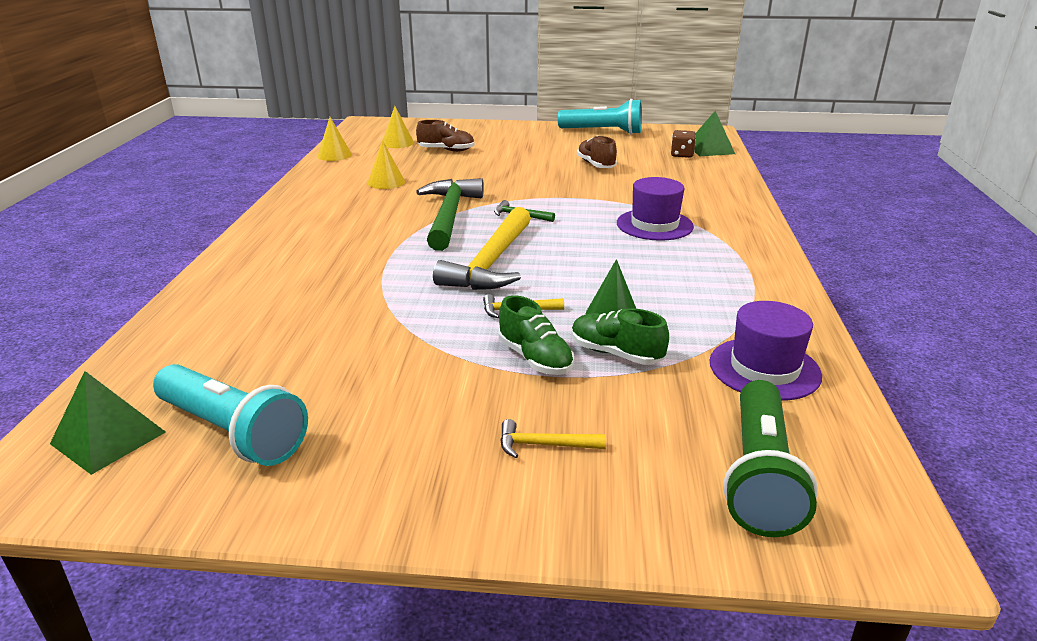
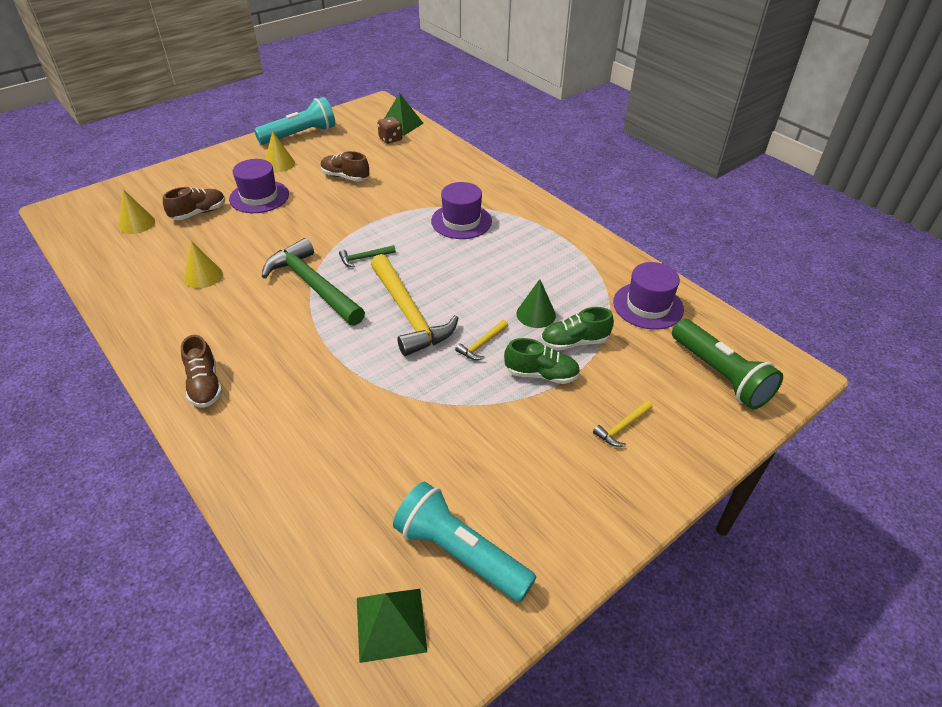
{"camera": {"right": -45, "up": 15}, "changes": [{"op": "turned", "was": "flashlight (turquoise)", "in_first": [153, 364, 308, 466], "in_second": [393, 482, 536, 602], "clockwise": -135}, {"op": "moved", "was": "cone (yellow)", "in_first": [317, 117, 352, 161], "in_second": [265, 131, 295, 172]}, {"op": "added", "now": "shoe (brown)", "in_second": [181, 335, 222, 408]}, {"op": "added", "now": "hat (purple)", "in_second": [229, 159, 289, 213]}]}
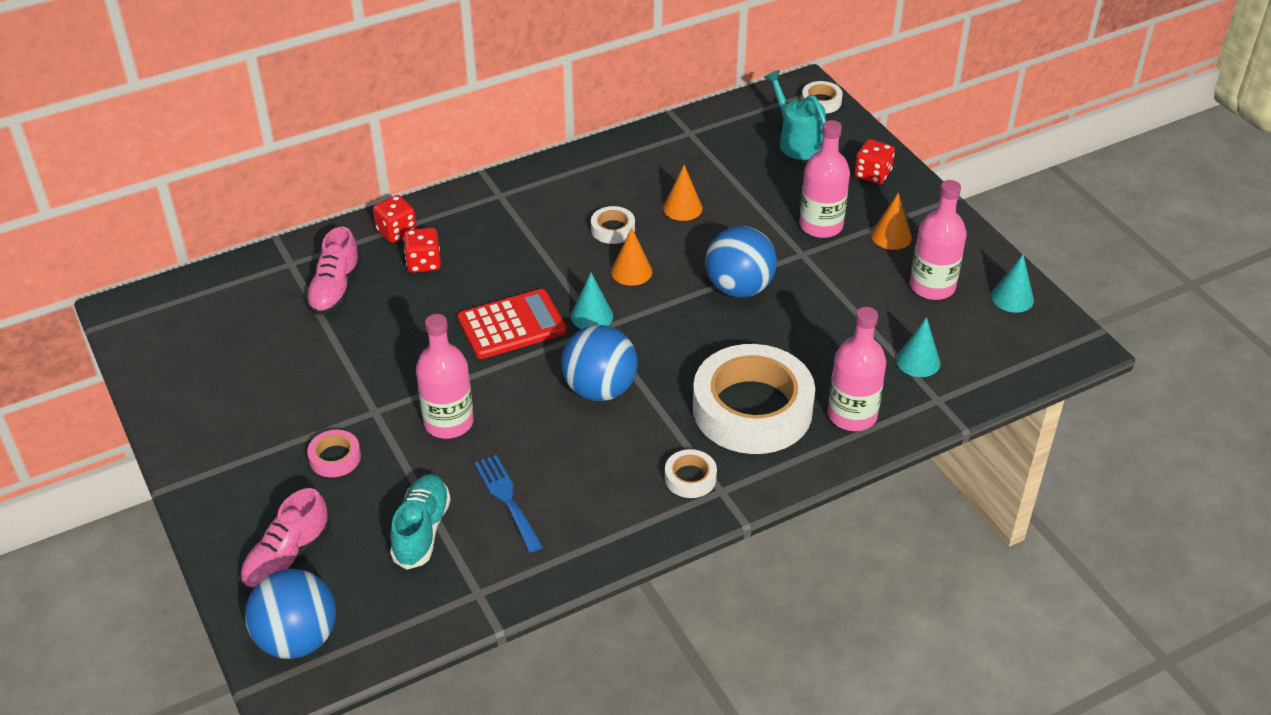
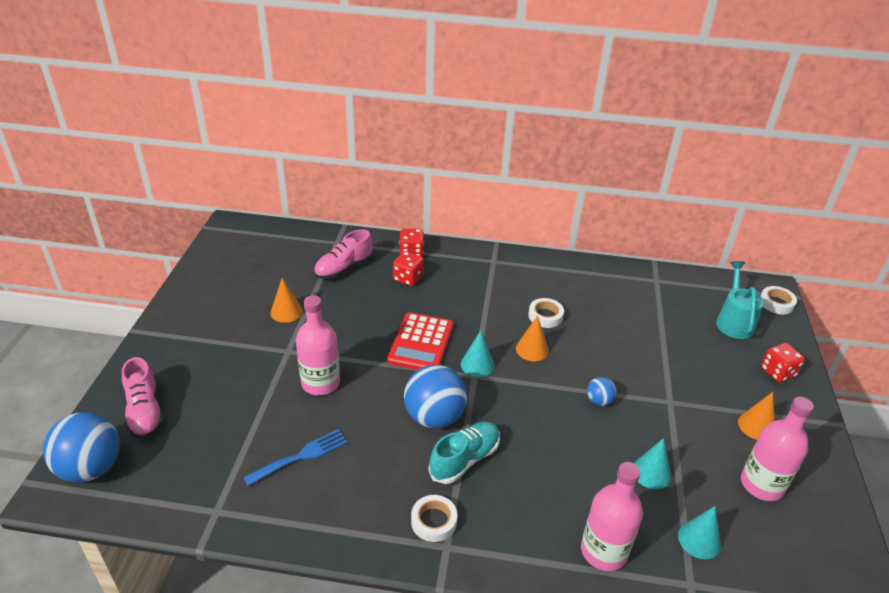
{"camera": {"right": 35, "up": -5}, "changes": [{"op": "turned", "was": "shoe (pink)", "in_first": [240, 488, 331, 591], "in_second": [122, 357, 164, 439], "clockwise": -90}, {"op": "removed", "was": "tape (pink)", "in_first": [307, 430, 361, 477]}, {"op": "moved", "was": "shoe (turquoise)", "in_first": [390, 474, 451, 570], "in_second": [429, 422, 500, 484]}, {"op": "turned", "was": "calculator (red)", "in_first": [457, 289, 567, 359], "in_second": [387, 312, 454, 370], "clockwise": 90}, {"op": "turned", "was": "fork (blue)", "in_first": [474, 455, 543, 553], "in_second": [243, 429, 348, 486], "clockwise": 45}, {"op": "moved", "was": "cone (orange)", "in_first": [663, 165, 703, 221], "in_second": [271, 278, 303, 323]}, {"op": "removed", "was": "tape (white)", "in_first": [693, 344, 815, 454]}, {"op": "resized", "was": "ball (blue)", "in_first": [705, 226, 777, 298], "in_second": [587, 377, 617, 406], "ratio": 0.48}, {"op": "removed", "was": "bottle (pink)", "in_first": [799, 120, 850, 238]}, {"op": "moved", "was": "cone (turquoise)", "in_first": [991, 254, 1034, 313], "in_second": [634, 438, 671, 489]}]}
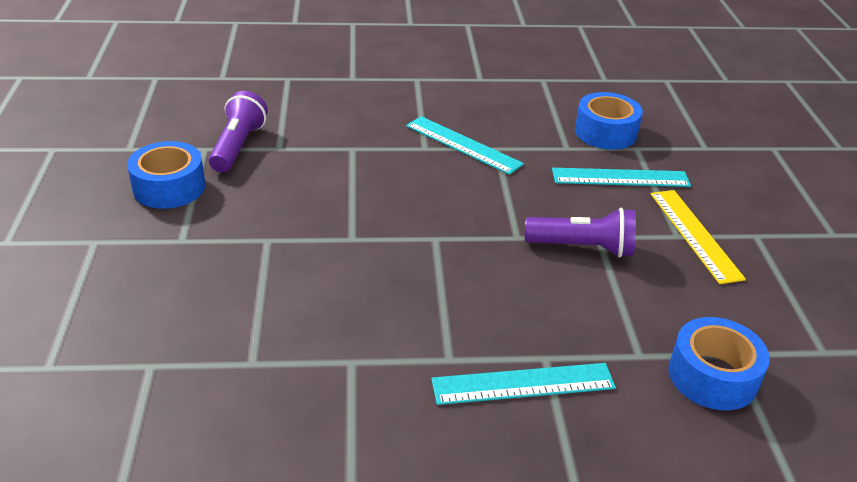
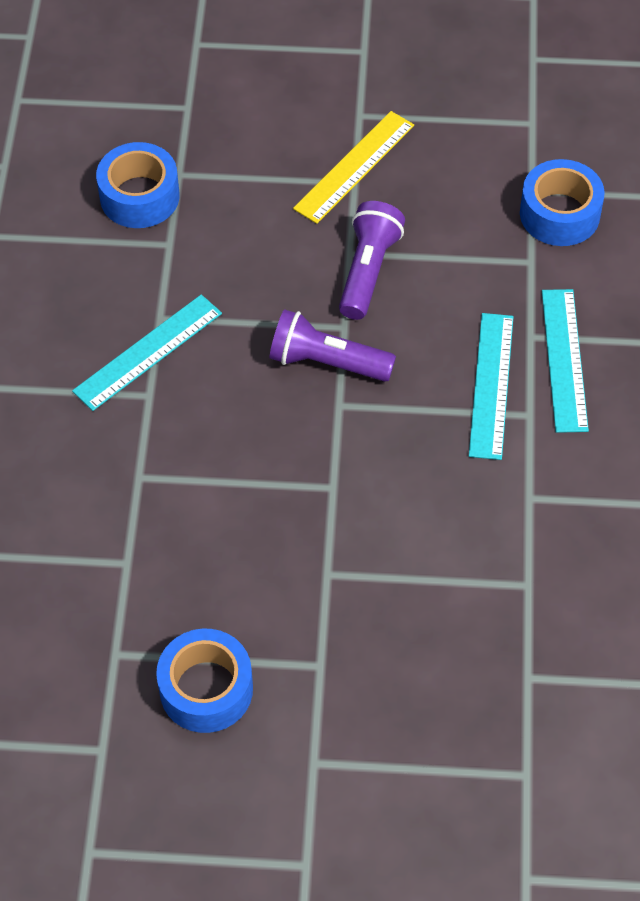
{"camera": {"right": -80, "up": 20}, "changes": [{"op": "moved", "was": "flashlight (purple)", "in_first": [209, 91, 268, 173], "in_second": [270, 309, 396, 382]}, {"op": "moved", "was": "ruler (turquoise)", "in_first": [552, 168, 691, 187], "in_second": [469, 313, 514, 460]}, {"op": "turned", "was": "ruler (yellow)", "in_first": [651, 190, 746, 284], "in_second": [293, 111, 414, 224], "clockwise": -45}]}
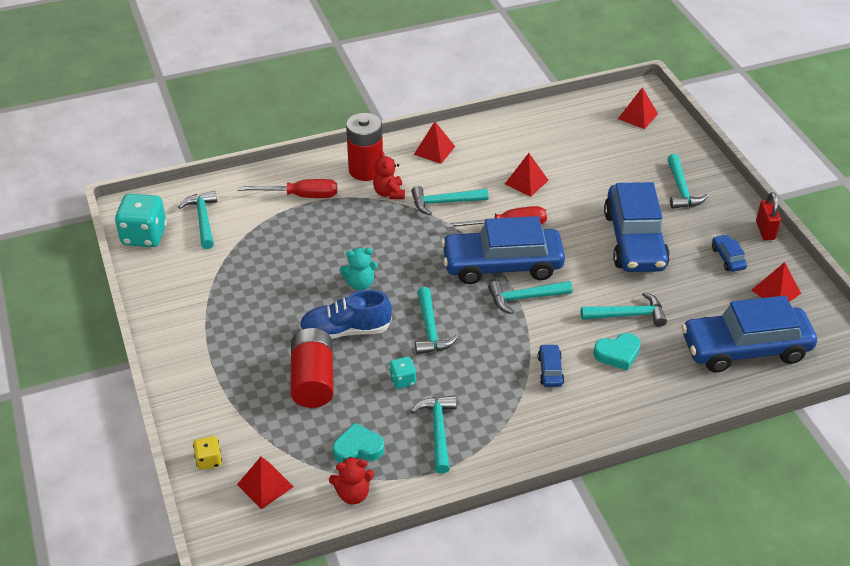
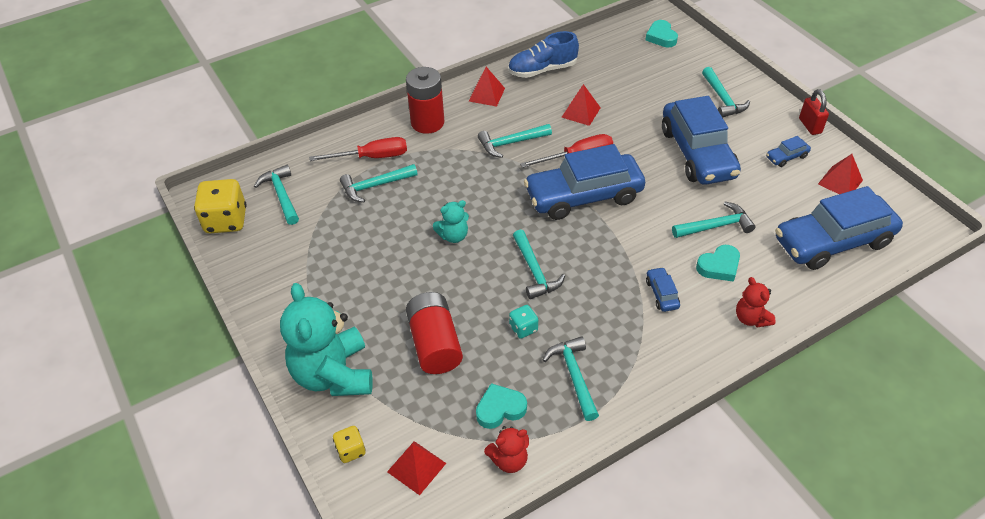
{"camera": {"right": -10, "up": 5}, "changes": [{"op": "recoloured", "was": "dice (turquoise)", "now": "dice (yellow)", "in_first": [115, 194, 167, 247], "in_second": [194, 179, 247, 233]}, {"op": "moved", "was": "shoe (blue)", "in_first": [299, 290, 392, 339], "in_second": [508, 31, 579, 78]}, {"op": "moved", "was": "teddy bear (red)", "in_first": [373, 150, 405, 199], "in_second": [736, 277, 776, 328]}, {"op": "moved", "was": "hammer (turquoise)", "in_first": [488, 281, 573, 314], "in_second": [340, 164, 418, 202]}, {"op": "replaced", "was": "pyramid (red)", "now": "heart (turquoise)", "in_first": [618, 87, 658, 129], "in_second": [646, 20, 678, 47]}, {"op": "turned", "was": "car (blue)", "in_first": [712, 234, 747, 272], "in_second": [766, 136, 811, 167], "clockwise": -90}, {"op": "added", "now": "teddy bear (turquoise)", "in_second": [280, 283, 373, 396]}]}
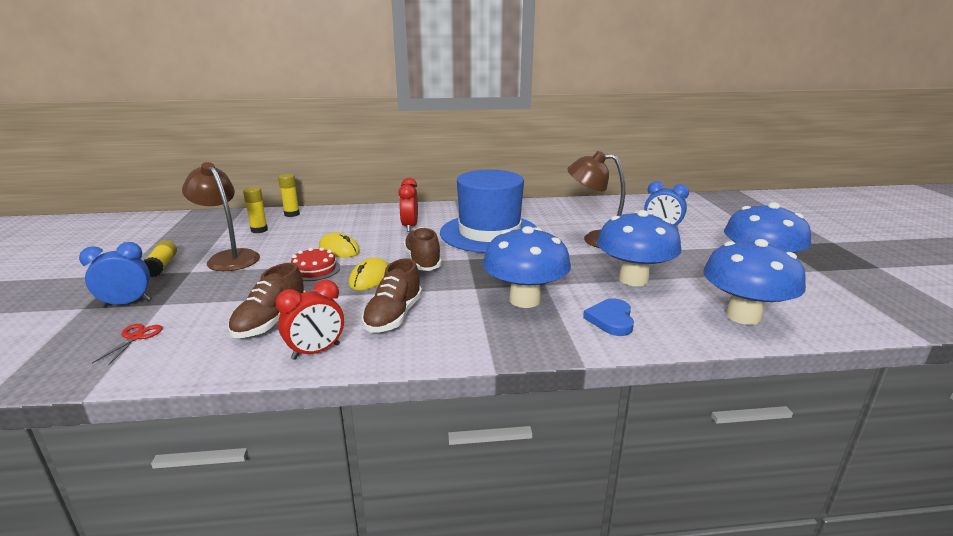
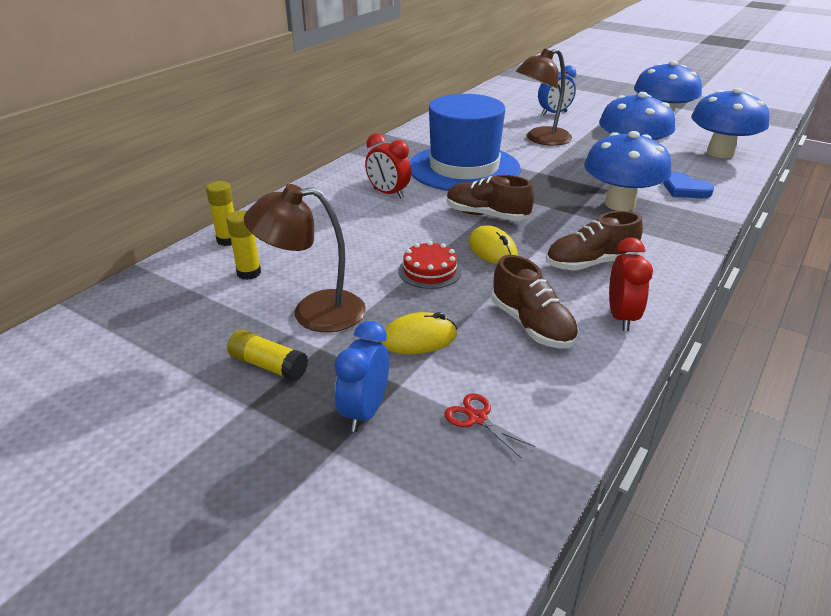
{"camera": {"right": -50, "up": 10}, "changes": [{"op": "moved", "was": "mouse (yellow)", "in_first": [319, 232, 360, 258], "in_second": [380, 312, 457, 354]}, {"op": "turned", "was": "shoe (brown)", "in_first": [362, 258, 422, 333], "in_second": [546, 211, 643, 271], "clockwise": 105}]}
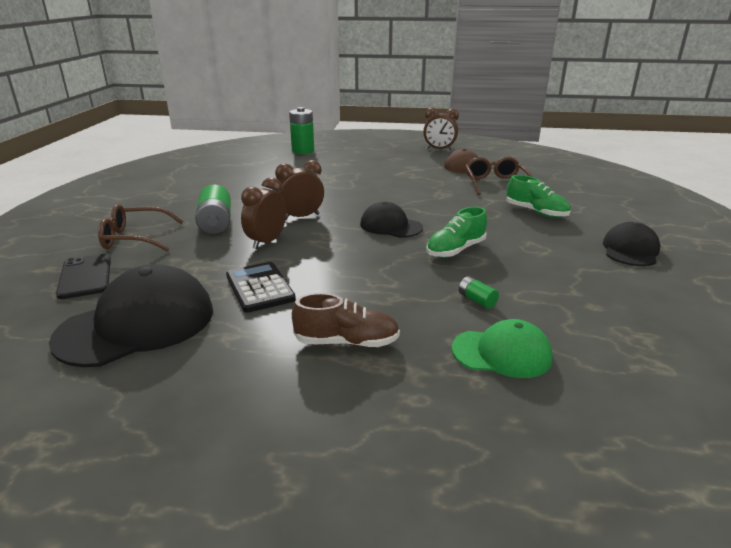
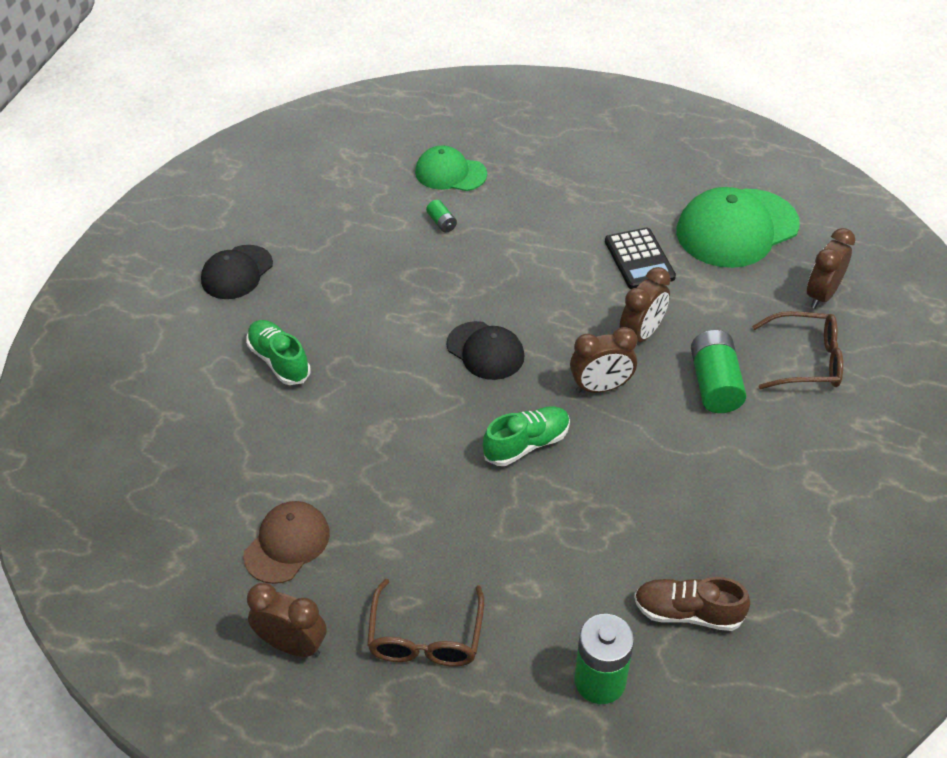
{"camera": {"right": -170, "up": 20}, "changes": [{"op": "recoloured", "was": "cap (black)", "now": "cap (green)", "in_first": [49, 264, 213, 367], "in_second": [677, 187, 800, 268]}, {"op": "replaced", "was": "phone (black)", "now": "clock (brown)", "in_first": [56, 254, 111, 299], "in_second": [807, 228, 855, 309]}, {"op": "moved", "was": "shoe (brown)", "in_first": [292, 293, 400, 347], "in_second": [634, 577, 750, 631]}, {"op": "moved", "was": "shoe (green)", "in_first": [427, 207, 487, 258], "in_second": [483, 406, 570, 466]}, {"op": "moved", "was": "glasses (brown)", "in_first": [465, 157, 532, 195], "in_second": [367, 579, 484, 667]}]}
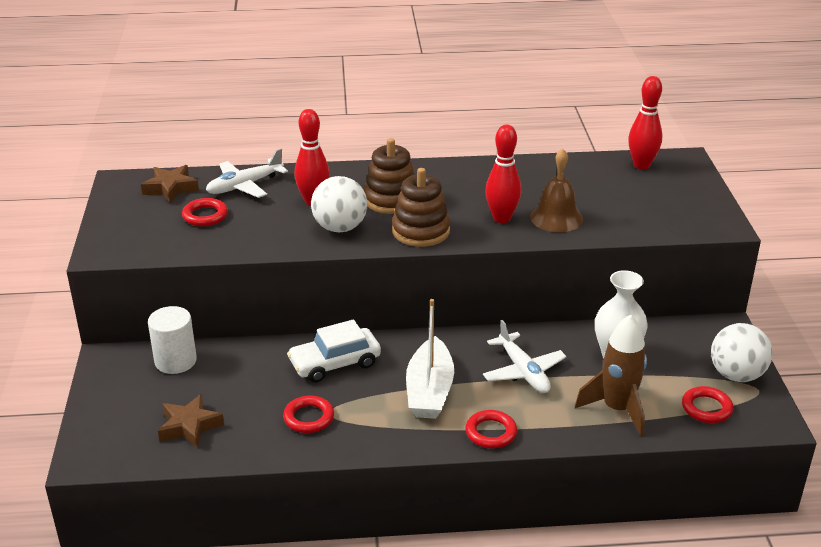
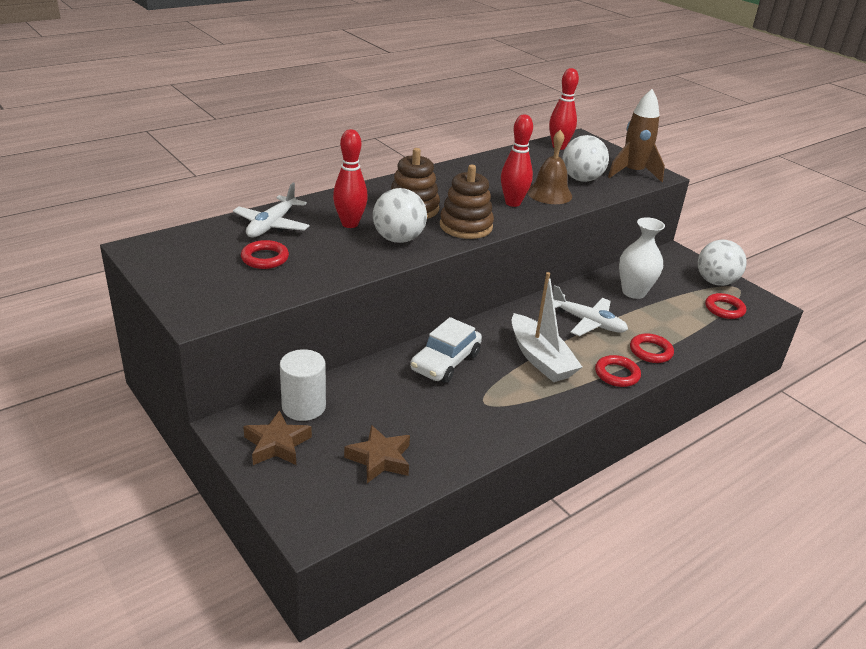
{"camera": {"right": -35, "up": 0}, "changes": [{"op": "moved", "was": "star (brown)", "in_first": [141, 165, 199, 203], "in_second": [243, 410, 312, 465]}, {"op": "moved", "was": "ring (red)", "in_first": [283, 396, 334, 433], "in_second": [630, 333, 674, 363]}, {"op": "moved", "was": "rocket (brown)", "in_first": [575, 315, 647, 436], "in_second": [608, 89, 665, 182]}, {"op": "added", "now": "ball (white)", "in_second": [563, 135, 609, 182]}]}
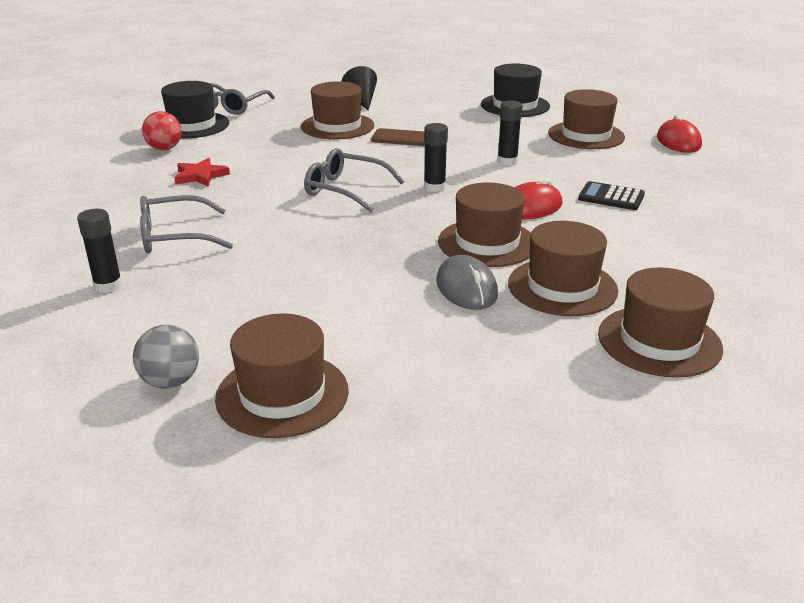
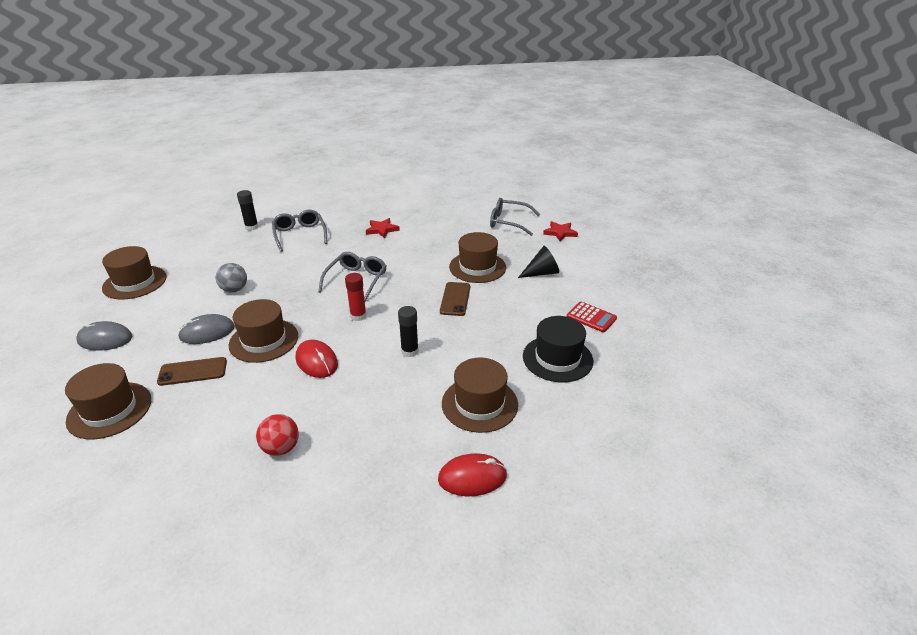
{"camera": {"right": 85, "up": 5}, "changes": [{"op": "moved", "was": "ball (grey)", "in_first": [133, 325, 199, 389], "in_second": [216, 263, 247, 292]}, {"op": "moved", "was": "ball (red)", "in_first": [142, 111, 182, 150], "in_second": [256, 414, 299, 456]}, {"op": "removed", "was": "hat (black)", "in_first": [161, 81, 229, 138]}, {"op": "recoloured", "was": "glue stick (black)", "now": "glue stick (red)", "in_first": [424, 123, 448, 192], "in_second": [345, 273, 367, 321]}, {"op": "replaced", "was": "hat (brown)", "now": "phone (brown)", "in_first": [508, 221, 618, 316], "in_second": [157, 357, 227, 386]}, {"op": "removed", "was": "calculator (black)", "in_first": [578, 181, 645, 210]}, {"op": "added", "now": "mouse (grey)", "in_second": [76, 321, 132, 351]}, {"op": "added", "now": "star (red)", "in_second": [543, 221, 578, 242]}, {"op": "added", "now": "calculator (red)", "in_second": [567, 302, 617, 332]}]}
